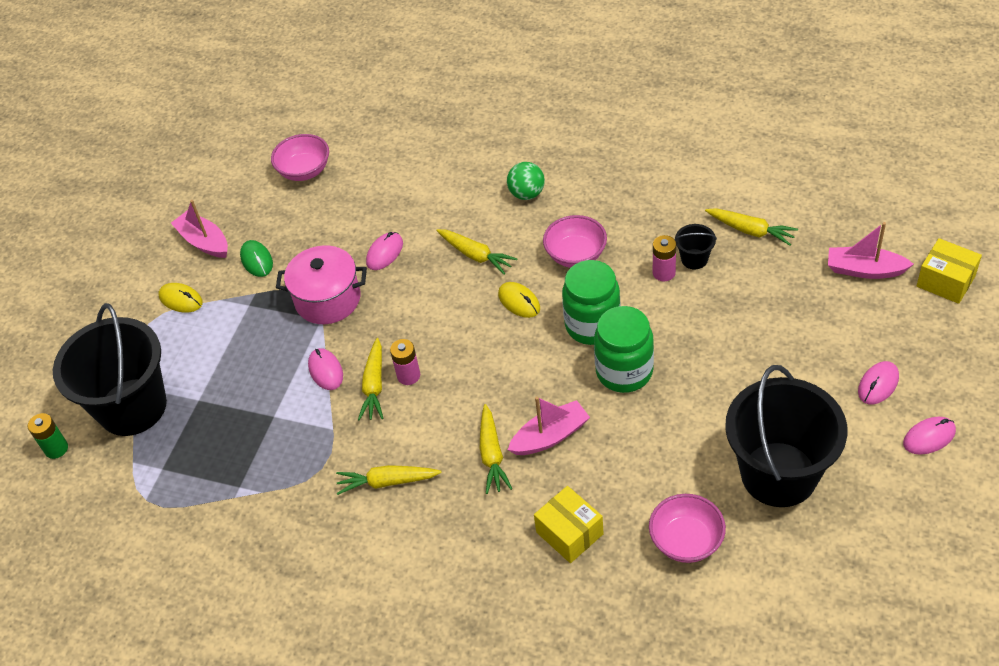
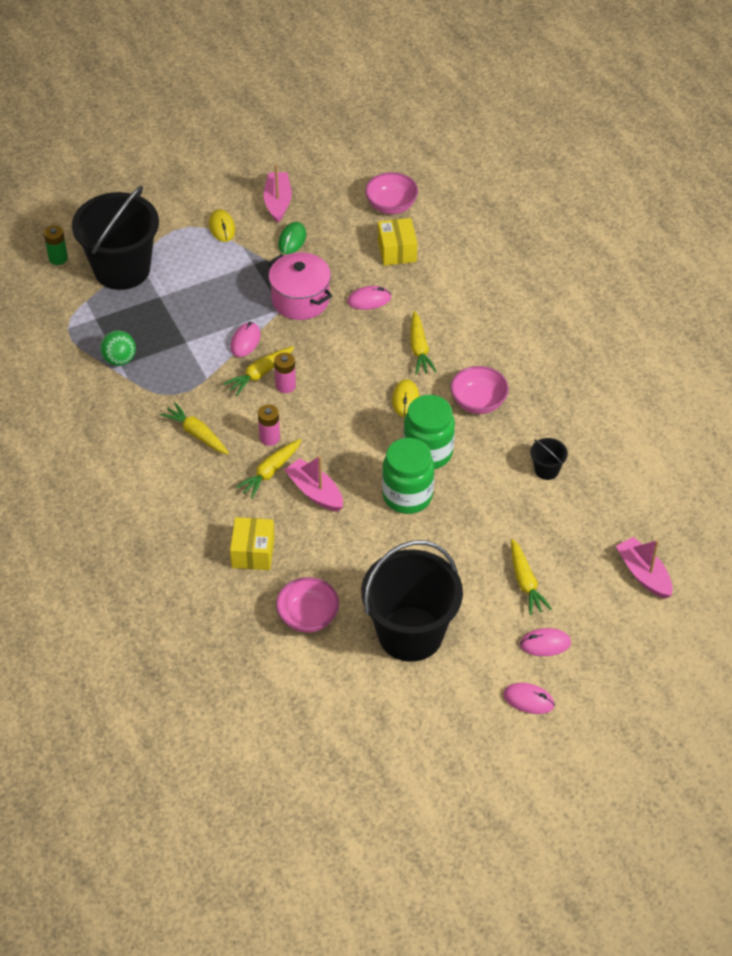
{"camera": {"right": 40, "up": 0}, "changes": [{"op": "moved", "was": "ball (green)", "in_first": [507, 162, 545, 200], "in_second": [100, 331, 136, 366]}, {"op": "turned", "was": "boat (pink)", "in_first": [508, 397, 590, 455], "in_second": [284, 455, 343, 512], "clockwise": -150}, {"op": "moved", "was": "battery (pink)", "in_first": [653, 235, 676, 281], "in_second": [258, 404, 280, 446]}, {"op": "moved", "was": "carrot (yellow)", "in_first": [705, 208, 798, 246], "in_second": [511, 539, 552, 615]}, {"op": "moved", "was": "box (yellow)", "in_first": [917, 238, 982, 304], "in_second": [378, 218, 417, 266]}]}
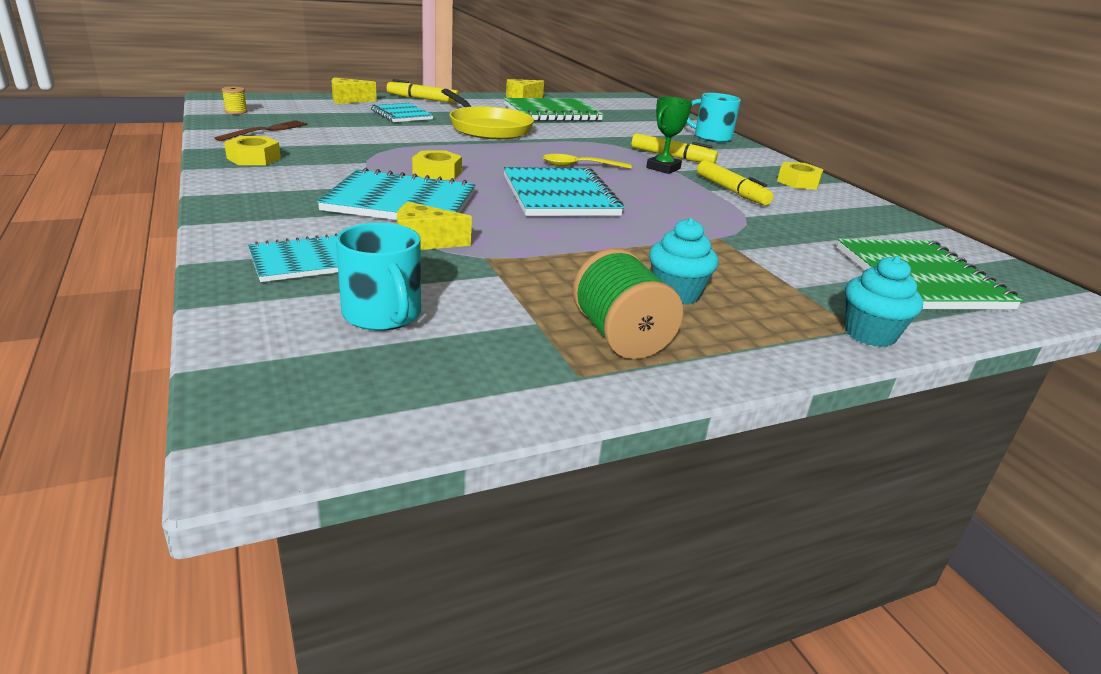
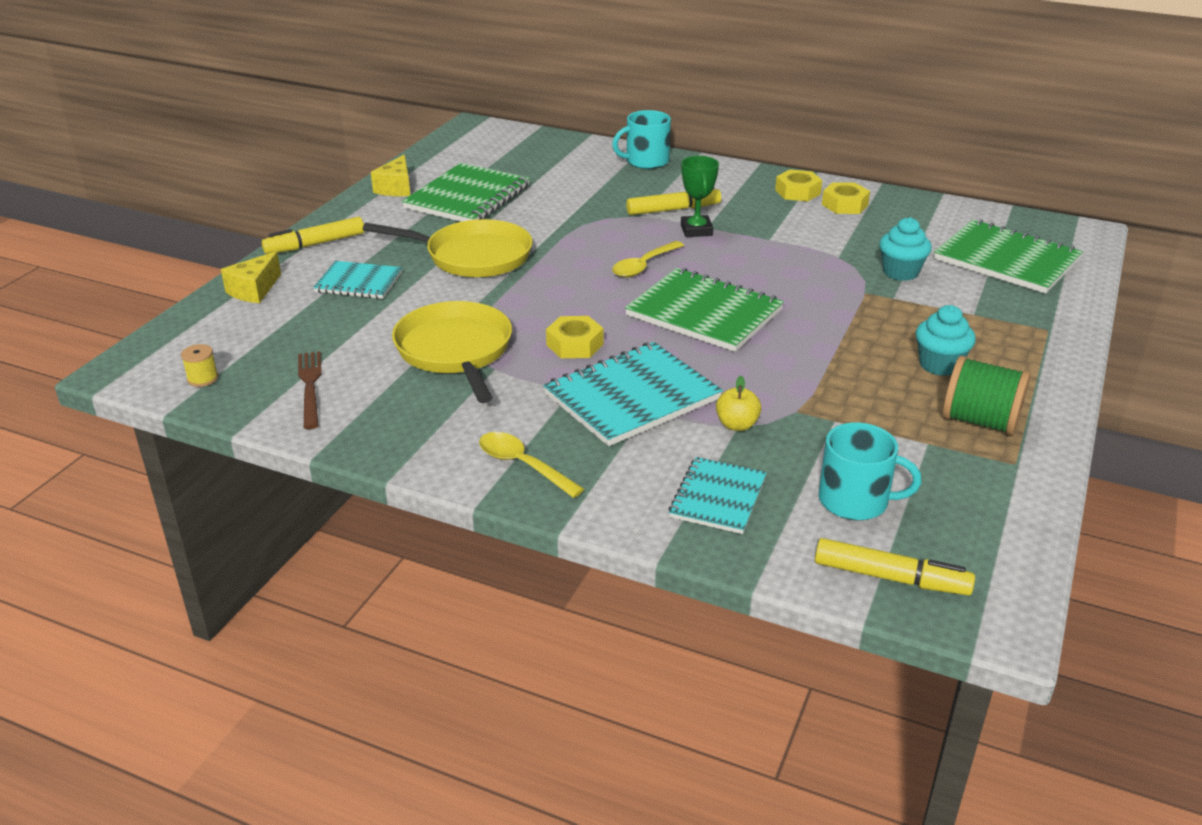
{"camera": {"right": -40, "up": 5}, "changes": [{"op": "moved", "was": "nut (yellow)", "in_first": [224, 136, 281, 165], "in_second": [822, 182, 870, 214]}, {"op": "replaced", "was": "cheese (yellow)", "now": "apple (yellow)", "in_first": [397, 202, 472, 250], "in_second": [716, 376, 761, 431]}, {"op": "recoloured", "was": "notebook (turquoise)", "now": "notebook (green)", "in_first": [503, 167, 624, 216], "in_second": [625, 268, 784, 352]}, {"op": "moved", "was": "marker (yellow)", "in_first": [697, 160, 773, 205], "in_second": [815, 538, 975, 595]}, {"op": "moved", "was": "cupcake (turquoise)", "in_first": [845, 256, 923, 347], "in_second": [879, 217, 932, 281]}, {"op": "added", "now": "pan (yellow)", "in_second": [392, 301, 512, 403]}, {"op": "added", "now": "spoon (yellow)", "in_second": [479, 432, 584, 498]}]}
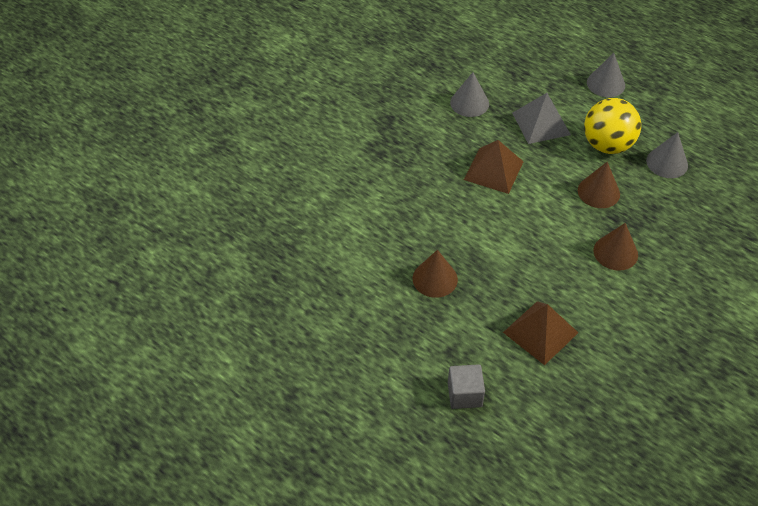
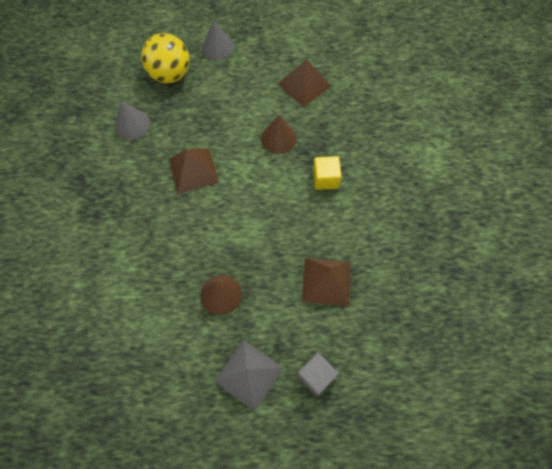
{"camera": {"right": -40, "up": 15}, "changes": [{"op": "moved", "was": "pyramid (grey)", "in_first": [512, 93, 571, 144], "in_second": [214, 340, 284, 412]}, {"op": "moved", "was": "ball (yellow)", "in_first": [584, 98, 641, 154], "in_second": [141, 33, 190, 83]}, {"op": "replaced", "was": "cone (brown)", "now": "cube (yellow)", "in_first": [593, 223, 638, 271], "in_second": [313, 156, 342, 190]}, {"op": "replaced", "was": "cone (grey)", "now": "pyramid (brown)", "in_first": [646, 132, 688, 178], "in_second": [278, 59, 331, 107]}]}
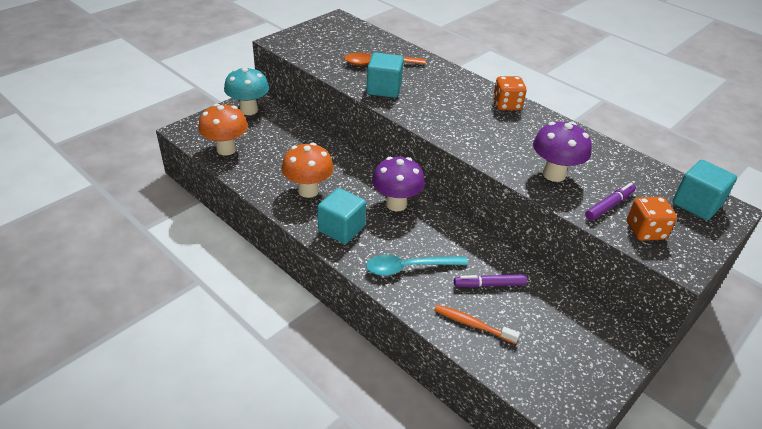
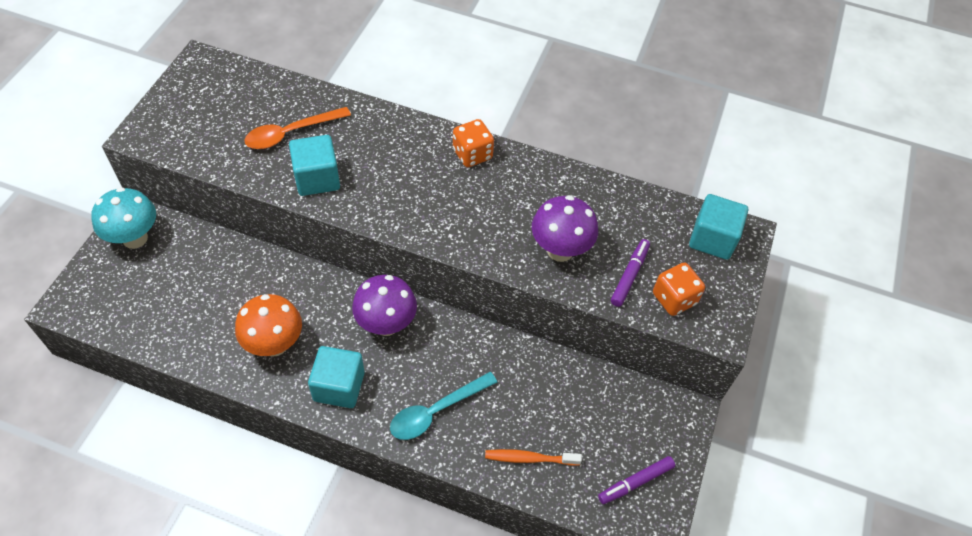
{"camera": {"right": -25, "up": 15}, "changes": [{"op": "removed", "was": "mushroom (orange)", "in_first": [198, 104, 248, 156]}, {"op": "moved", "was": "marker (purple)", "in_first": [454, 274, 527, 287], "in_second": [598, 456, 675, 504]}]}
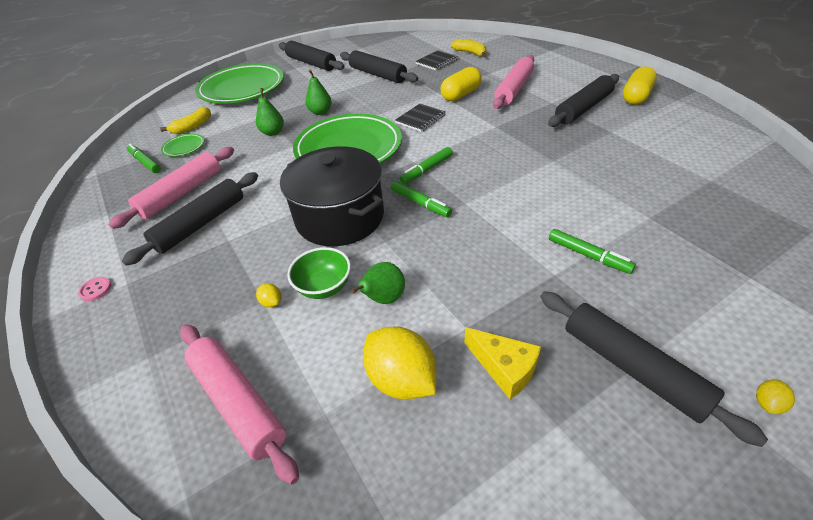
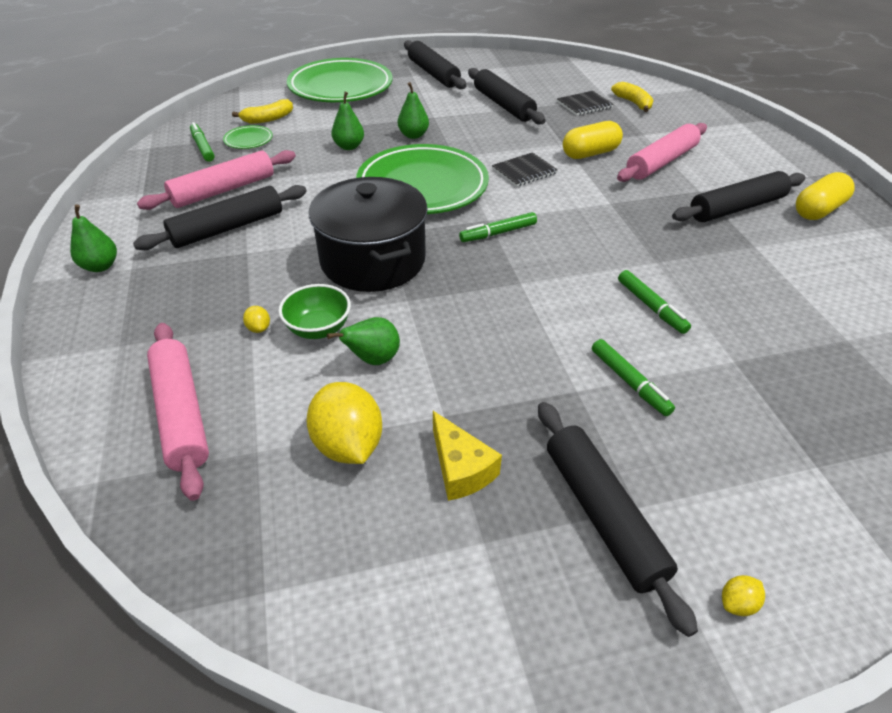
{"camera": {"right": 15, "up": 0}, "changes": [{"op": "replaced", "was": "button (pink)", "now": "pear (green)", "in_first": [78, 277, 112, 302], "in_second": [70, 204, 117, 272]}, {"op": "moved", "was": "marker (green)", "in_first": [391, 181, 452, 217], "in_second": [618, 270, 691, 334]}]}
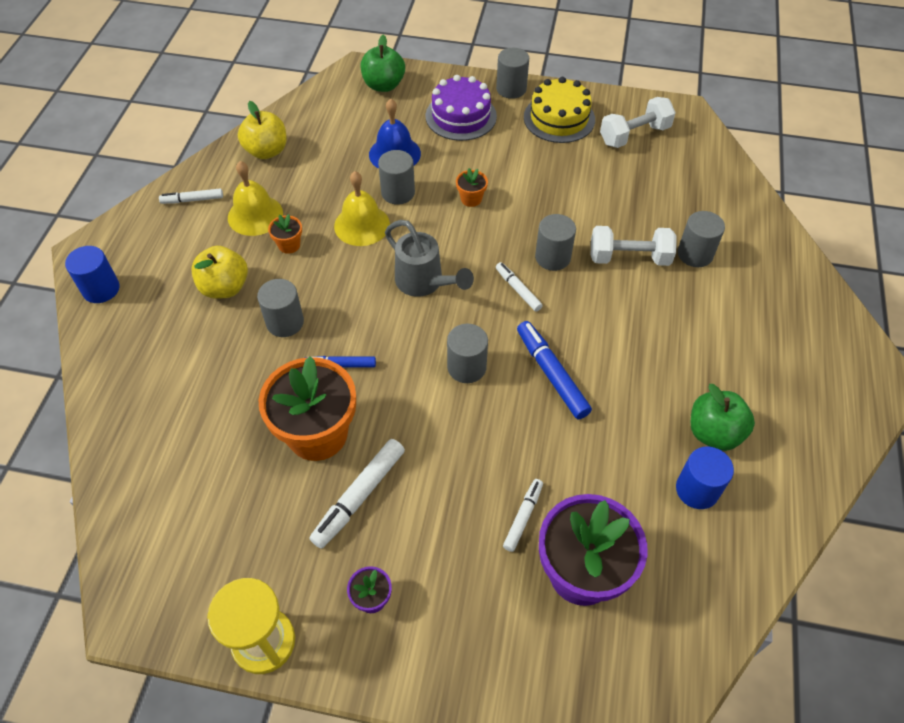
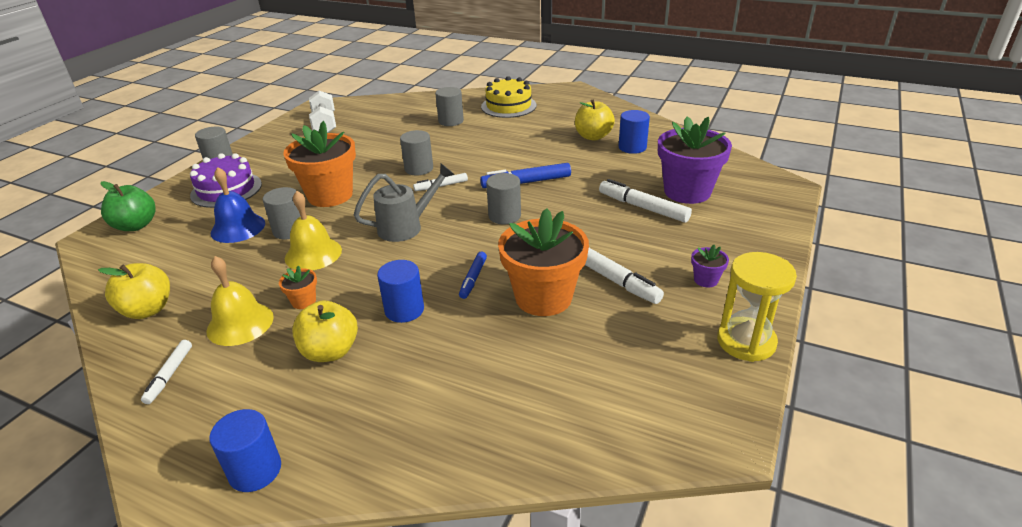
{"camera": {"right": -75, "up": -20}, "changes": [{"op": "recoloured", "was": "cylinder (grey)", "now": "cylinder (blue)", "in_first": [257, 279, 304, 337], "in_second": [377, 260, 424, 323]}, {"op": "resized", "was": "flower pot (orange)", "in_first": [456, 168, 488, 207], "in_second": [283, 121, 356, 207], "ratio": 2.35}, {"op": "resized", "was": "marker (white)", "in_first": [503, 479, 543, 552], "in_second": [599, 179, 692, 223], "ratio": 1.66}, {"op": "moved", "was": "cake (yellow)", "in_first": [524, 77, 595, 143], "in_second": [481, 76, 537, 118]}, {"op": "removed", "was": "dumbbell (white)", "in_first": [591, 226, 677, 266]}, {"op": "recoloured", "was": "apple (green)", "now": "apple (yellow)", "in_first": [691, 384, 755, 451], "in_second": [575, 100, 615, 141]}]}
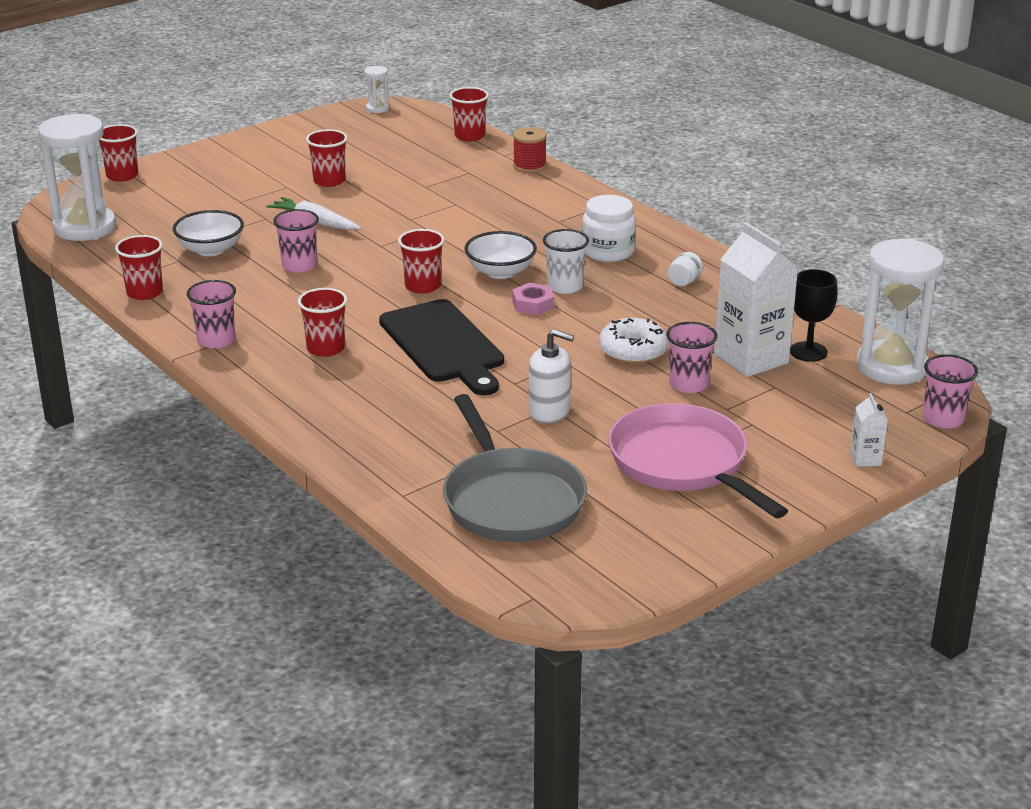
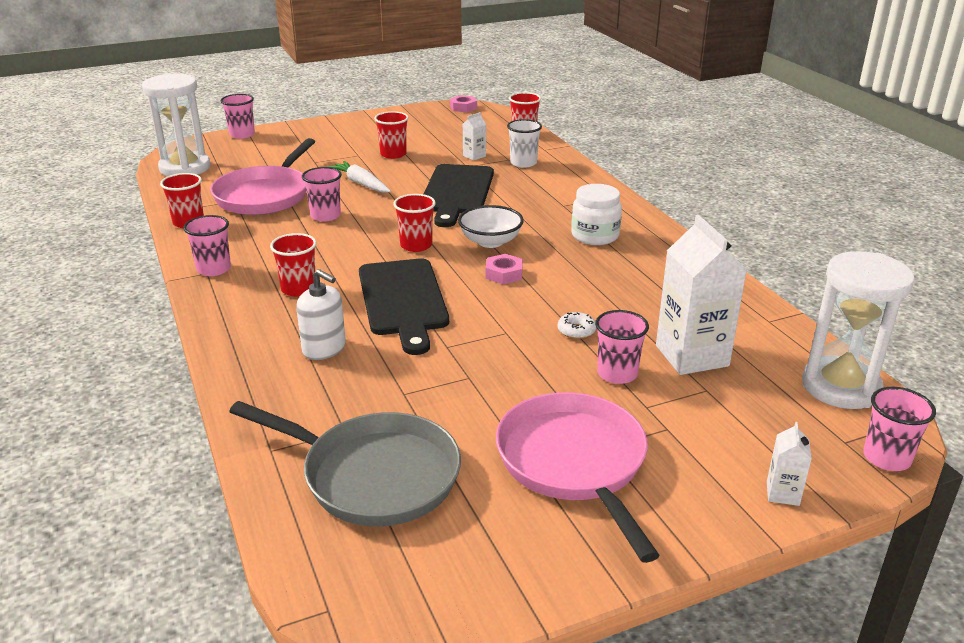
{"camera": {"right": 15, "up": 0}, "changes": [{"op": "recoloured", "was": "cup (red)", "now": "cup (pink)", "in_first": [99, 124, 138, 182], "in_second": [221, 94, 255, 139]}, {"op": "replaced", "was": "bowl (white)", "now": "pan (pink)", "in_first": [173, 210, 244, 256], "in_second": [210, 138, 315, 215]}, {"op": "replaced", "was": "hourglass (white)", "now": "nut (pink)", "in_first": [364, 66, 389, 113], "in_second": [450, 95, 477, 112]}, {"op": "turned", "was": "pan (grey)", "in_first": [443, 394, 587, 542], "in_second": [229, 401, 461, 526], "clockwise": -60}, {"op": "removed", "was": "spool (red)", "in_first": [513, 127, 547, 173]}, {"op": "moved", "was": "soap dispenser (white)", "in_first": [529, 329, 574, 424], "in_second": [296, 269, 346, 360]}, {"op": "moved", "was": "cup (white)", "in_first": [543, 229, 589, 294], "in_second": [507, 119, 542, 168]}, {"op": "resized", "was": "donut (white)", "in_first": [599, 318, 668, 364], "in_second": [558, 312, 596, 339], "ratio": 0.57}, {"op": "removed", "was": "jar (white)", "in_first": [668, 252, 703, 286]}, {"op": "removed", "was": "goblet (black)", "in_first": [790, 269, 837, 362]}, {"op": "added", "now": "cutting board (black)", "in_second": [424, 164, 494, 227]}, {"op": "added", "now": "carton (white)", "in_second": [463, 112, 486, 160]}]}
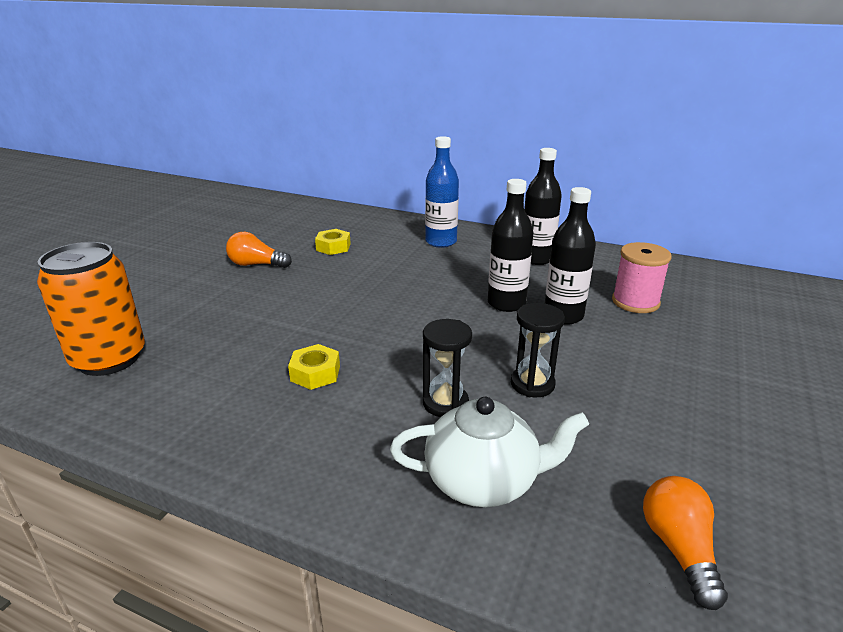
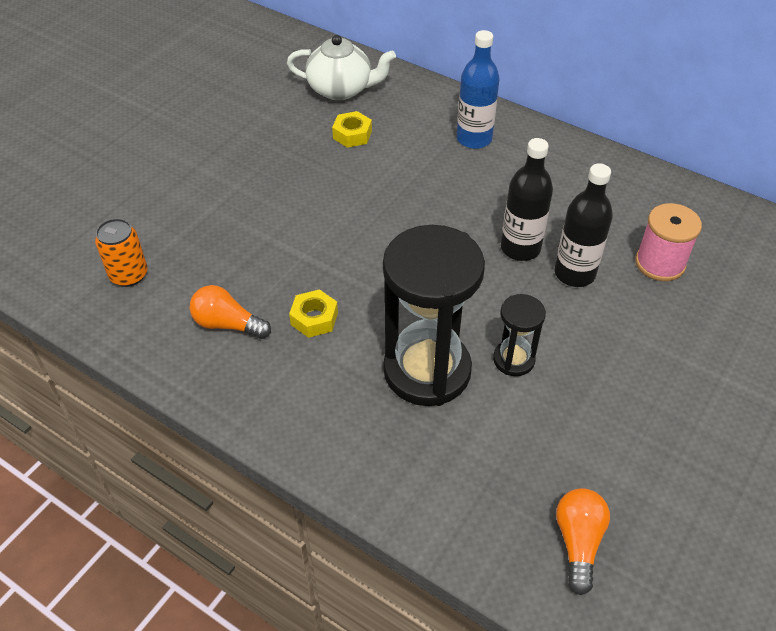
{"camera": {"right": 10, "up": 20}, "changes": [{"op": "resized", "was": "can (orange)", "in_first": [37, 242, 145, 376], "in_second": [95, 218, 148, 287], "ratio": 0.59}, {"op": "moved", "was": "light bulb (orange)", "in_first": [226, 232, 292, 268], "in_second": [190, 285, 271, 339]}, {"op": "moved", "was": "teapot (white)", "in_first": [390, 397, 589, 507], "in_second": [287, 35, 396, 100]}, {"op": "resized", "was": "hourglass (black)", "in_first": [423, 319, 472, 417], "in_second": [383, 225, 485, 406], "ratio": 2.08}, {"op": "removed", "was": "bottle (black)", "in_first": [524, 148, 562, 265]}]}
